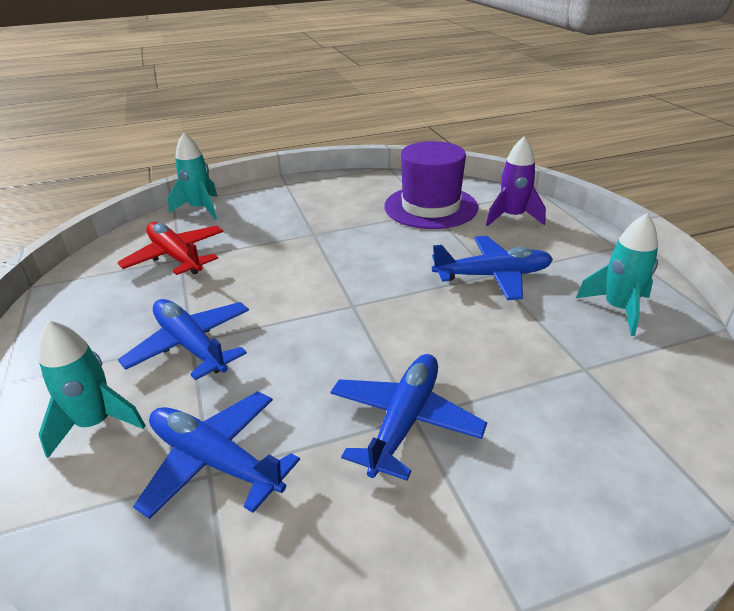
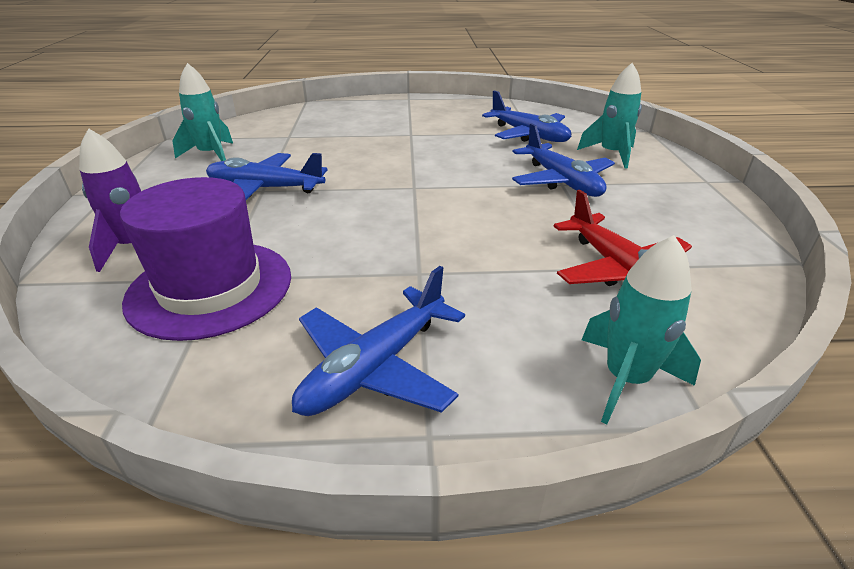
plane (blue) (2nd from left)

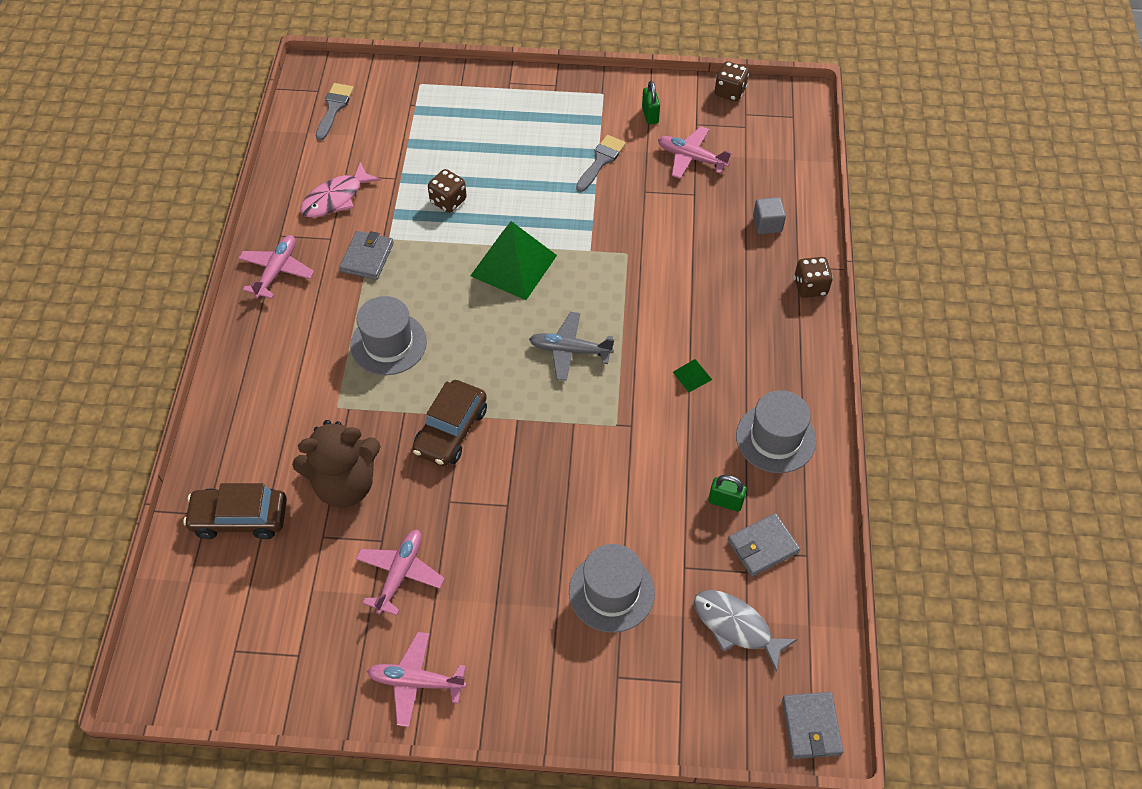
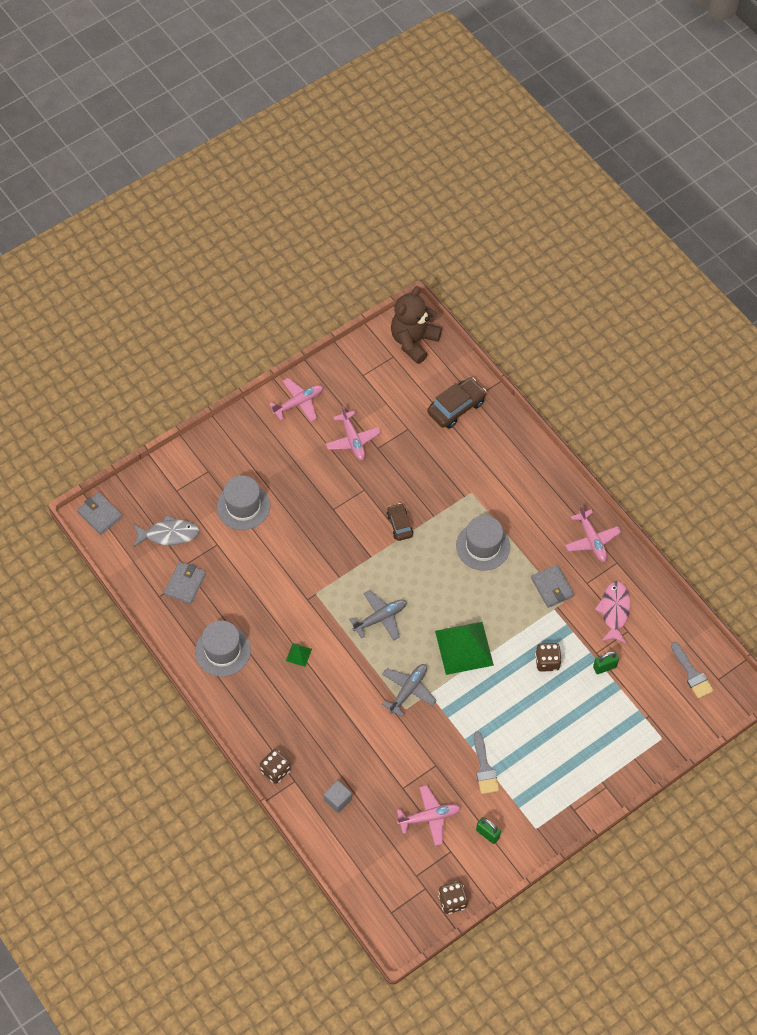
plane (ash-grey) (2nd from left); toy car (russet) (1st from left); teddy (russet); lock (emerald) (2nd from left)

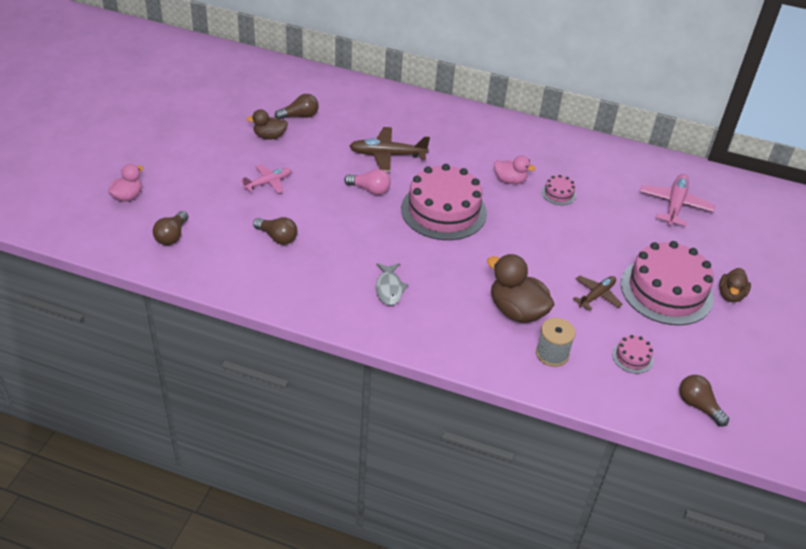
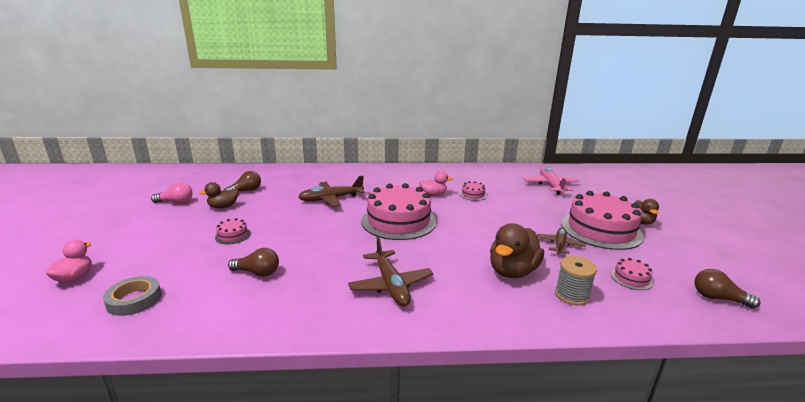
tape (ash-grey); bulb (pink); layer cake (pink) (1st from left); plane (russet) (2nd from left); toy duck (russet) (2nd from left)

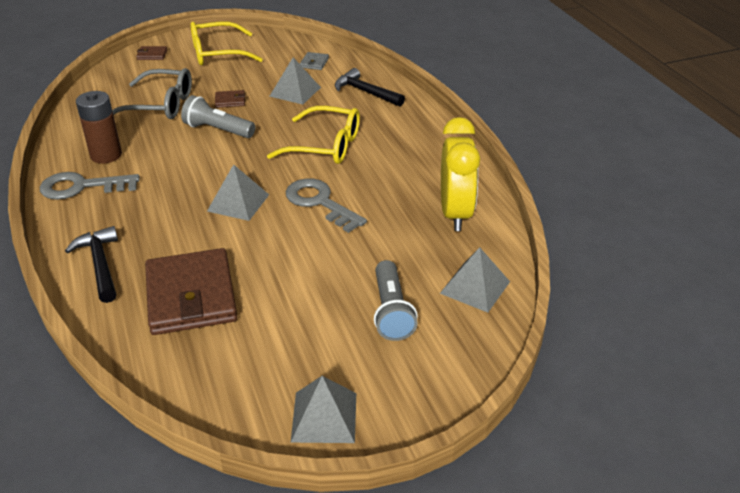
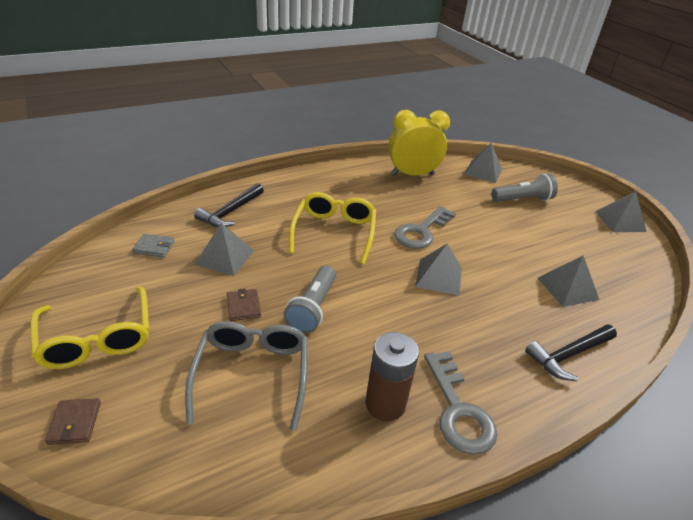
pyramid (ash-grey) (4th from left)

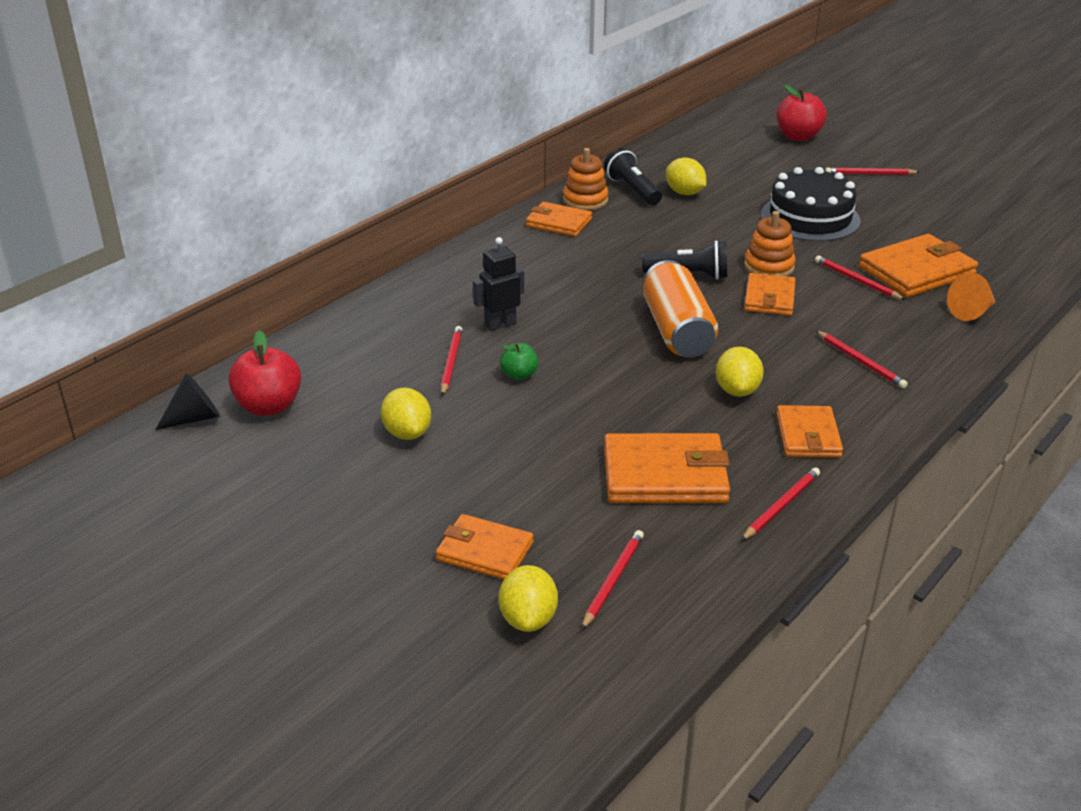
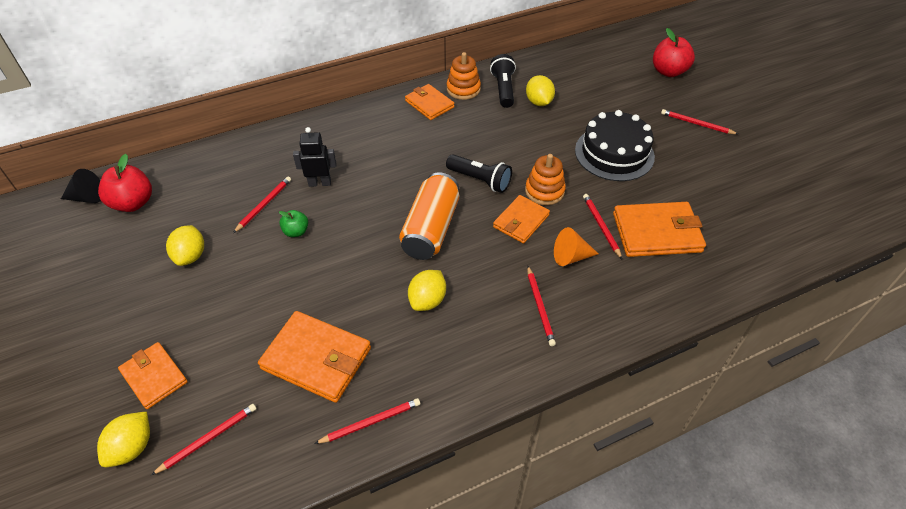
solid cone (bright orange); billfold (bright orange) (5th from left in the first image)

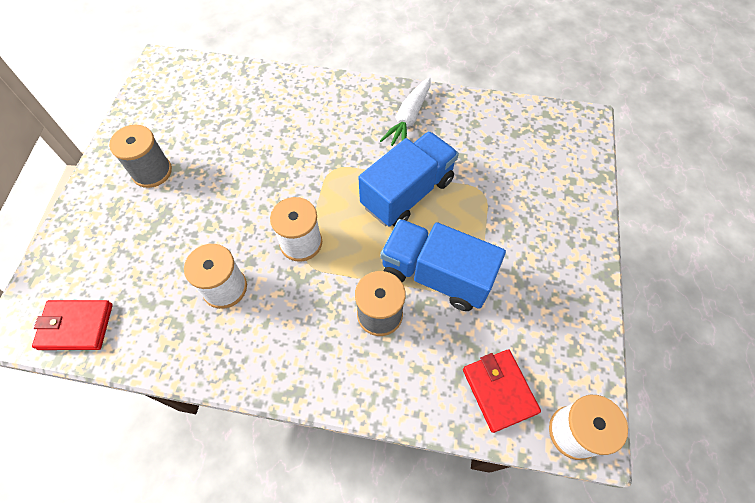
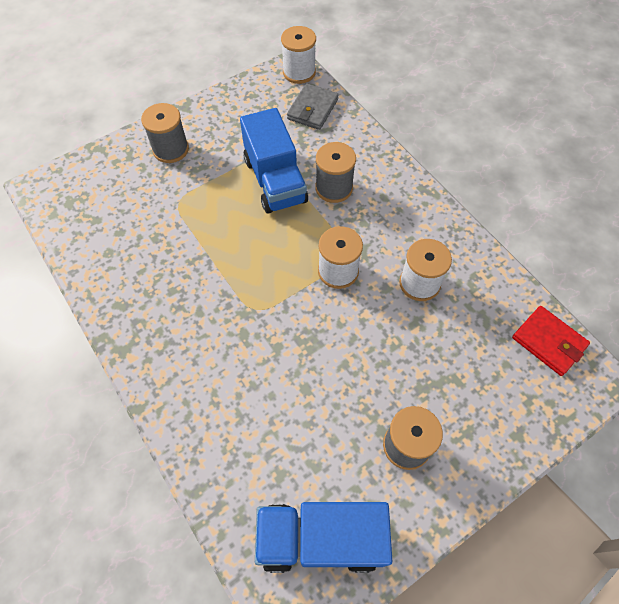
reel of thread (ash-grey) (1st from left); toy truck (blue) (2nd from left); billfold (ash-grey); carrot (white)

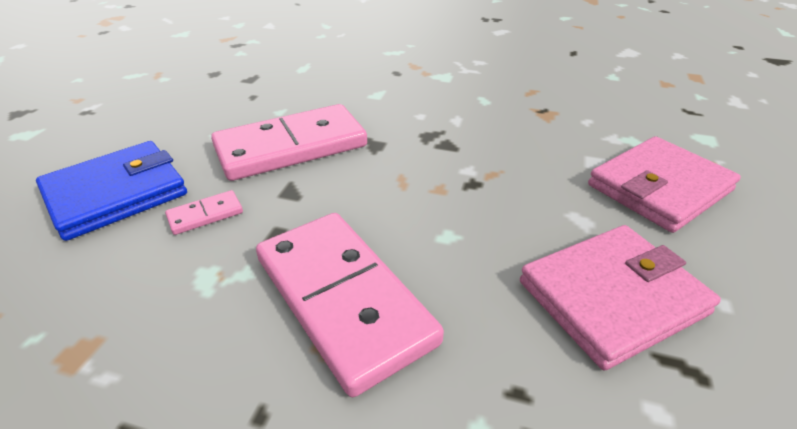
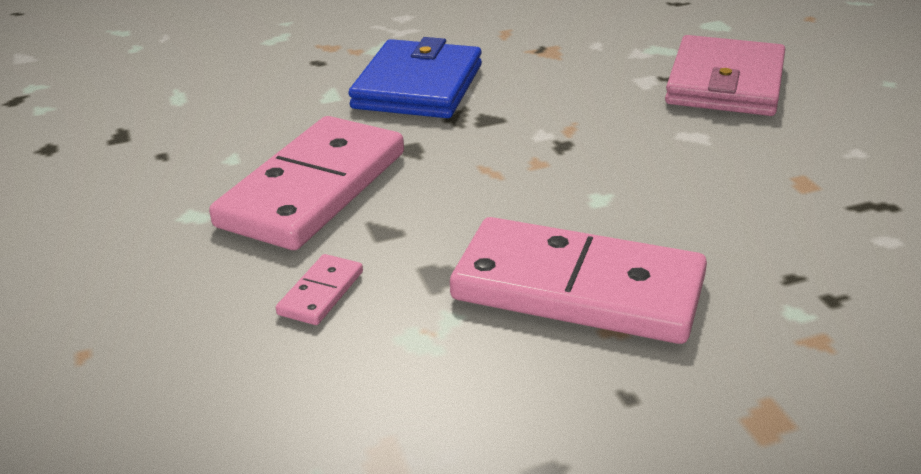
billfold (blue); billfold (pink) (1st from left in the first image)

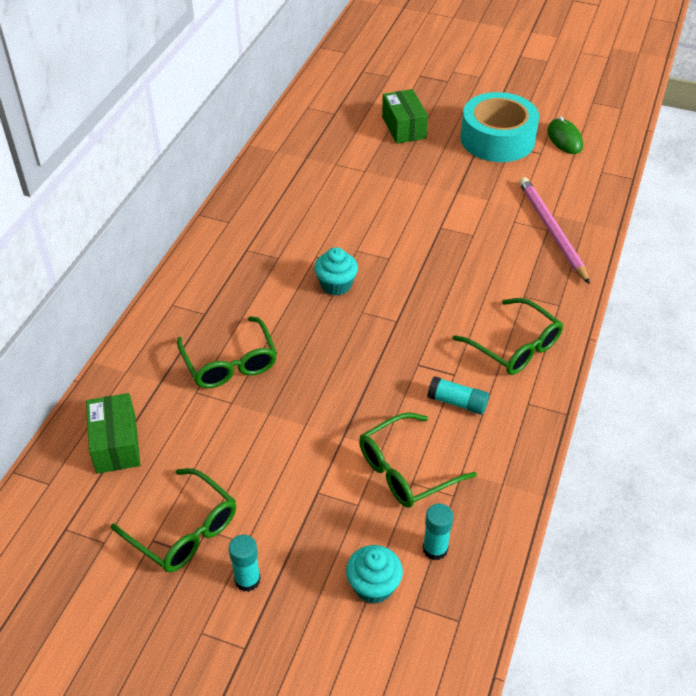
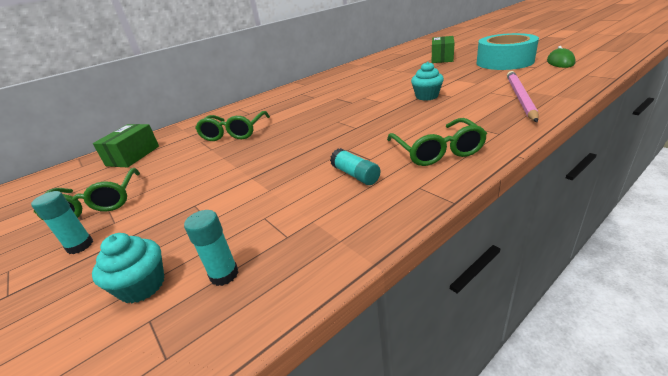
muffin (teal) (2nd from left); glasses (emerald) (3rd from left in the first image)

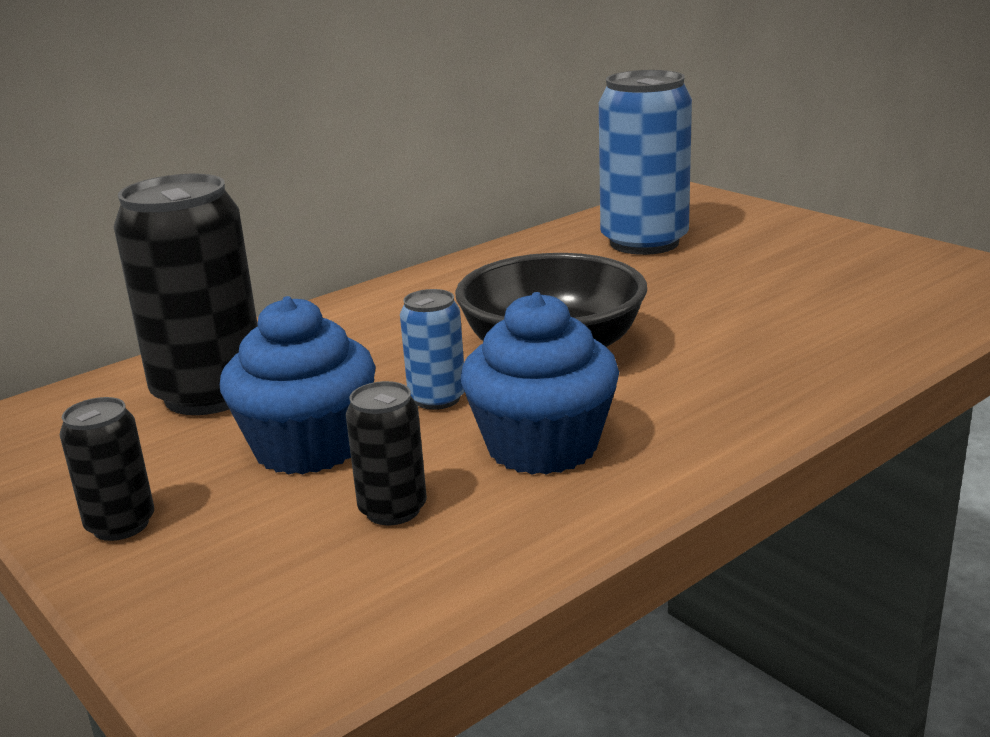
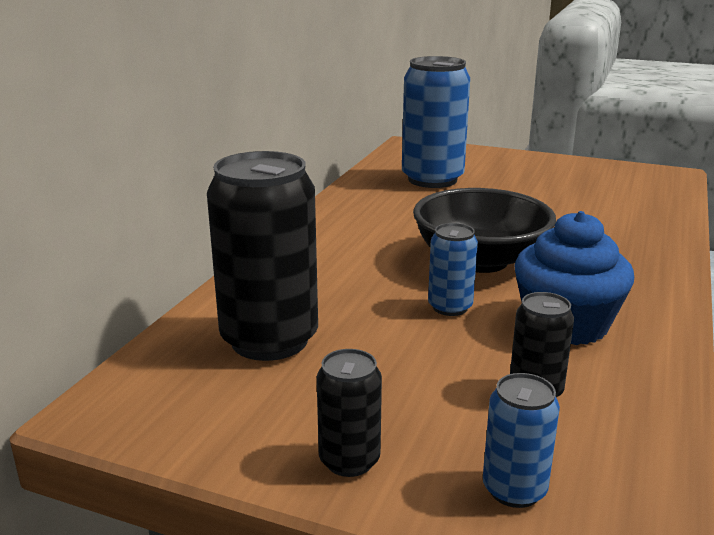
tin (blue) (3rd from left); muffin (blue) (1st from left in the first image)

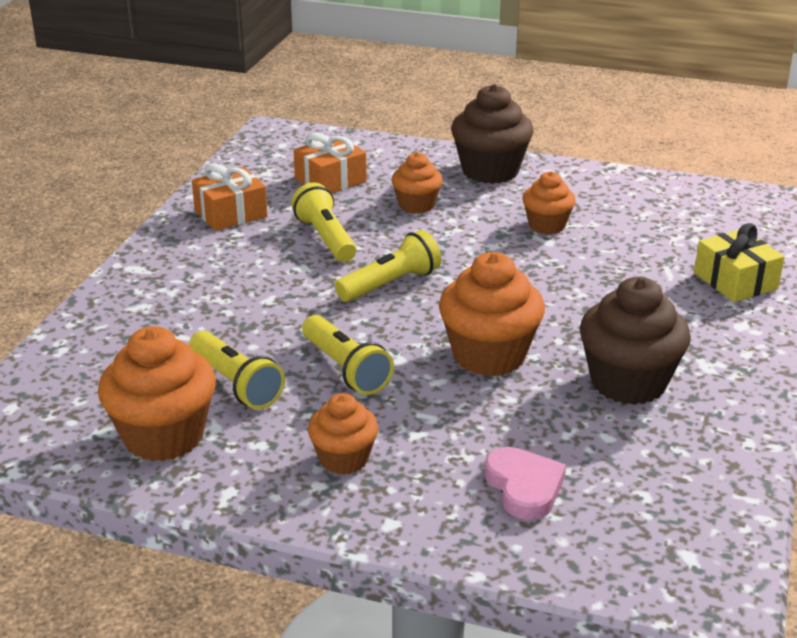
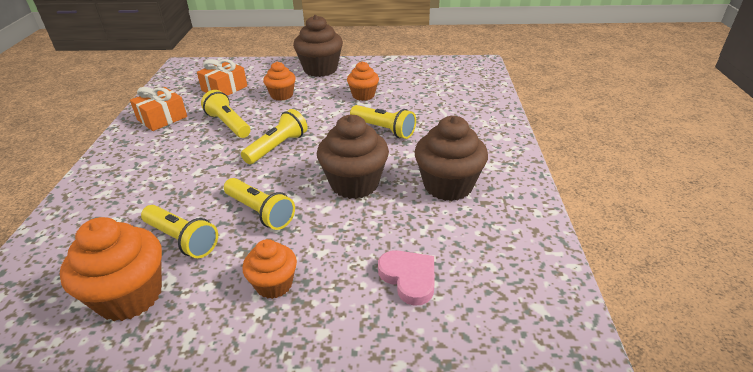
muffin (russet) (2nd from left); flashlight (bright yellow) (5th from left); present (bright yellow)

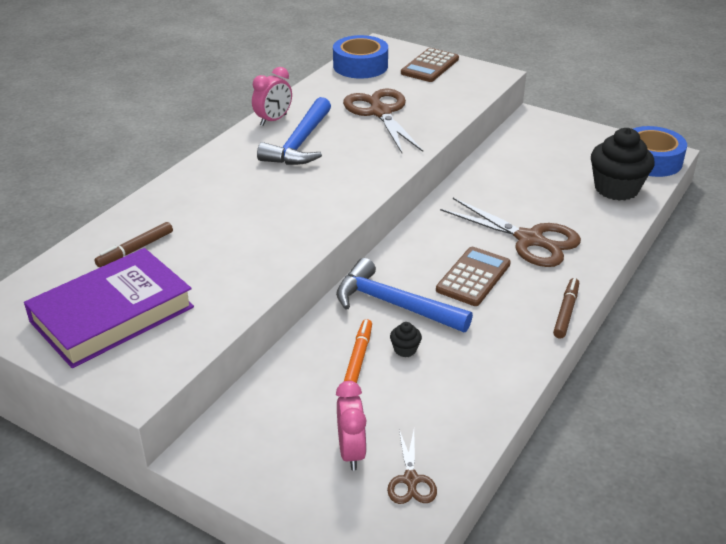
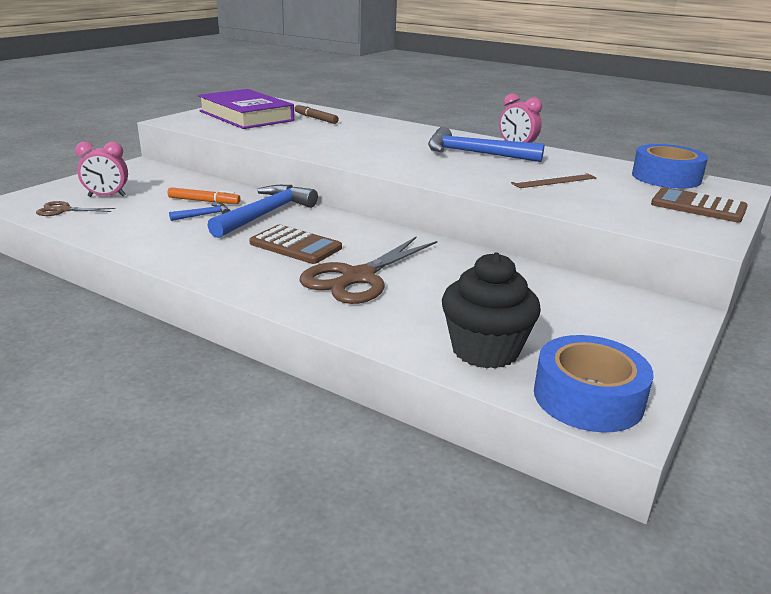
carpenter's hammer (blue) (1st from left); ruler (russet); marker (russet) (2nd from left in the first image)

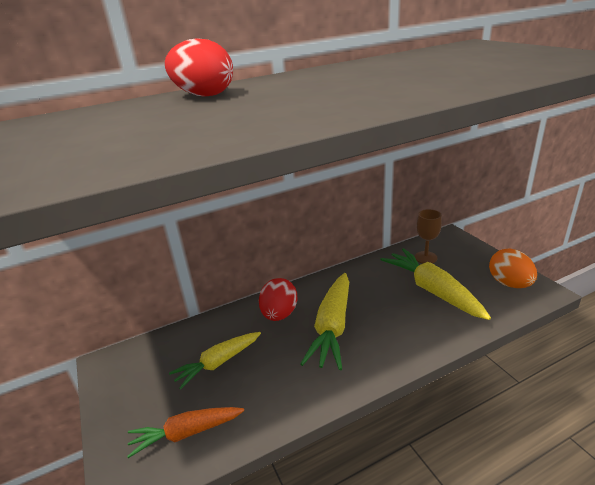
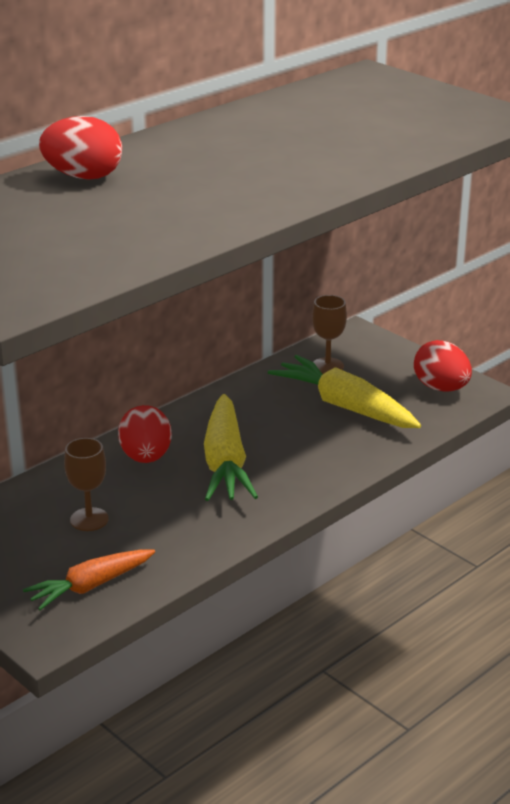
chalice (russet) (1st from left); toy egg (red) (3rd from left)

